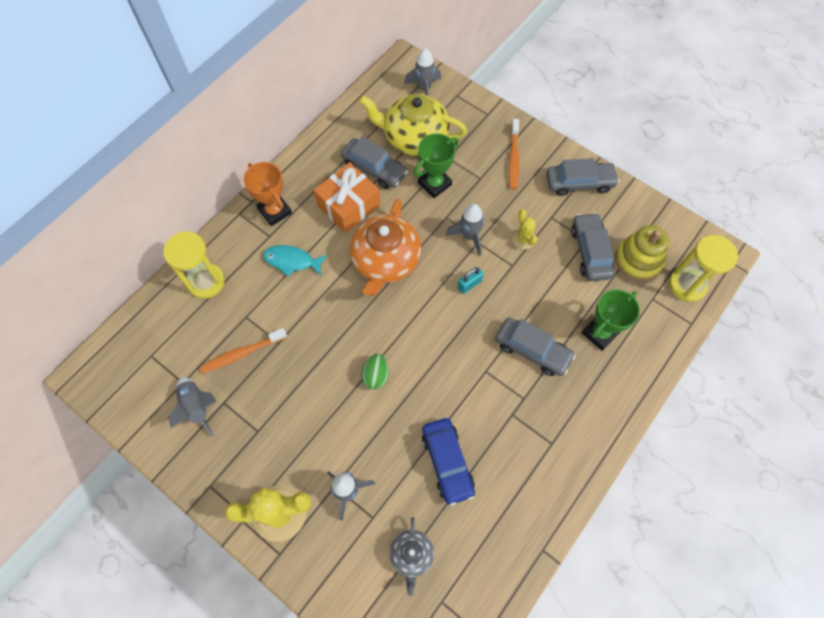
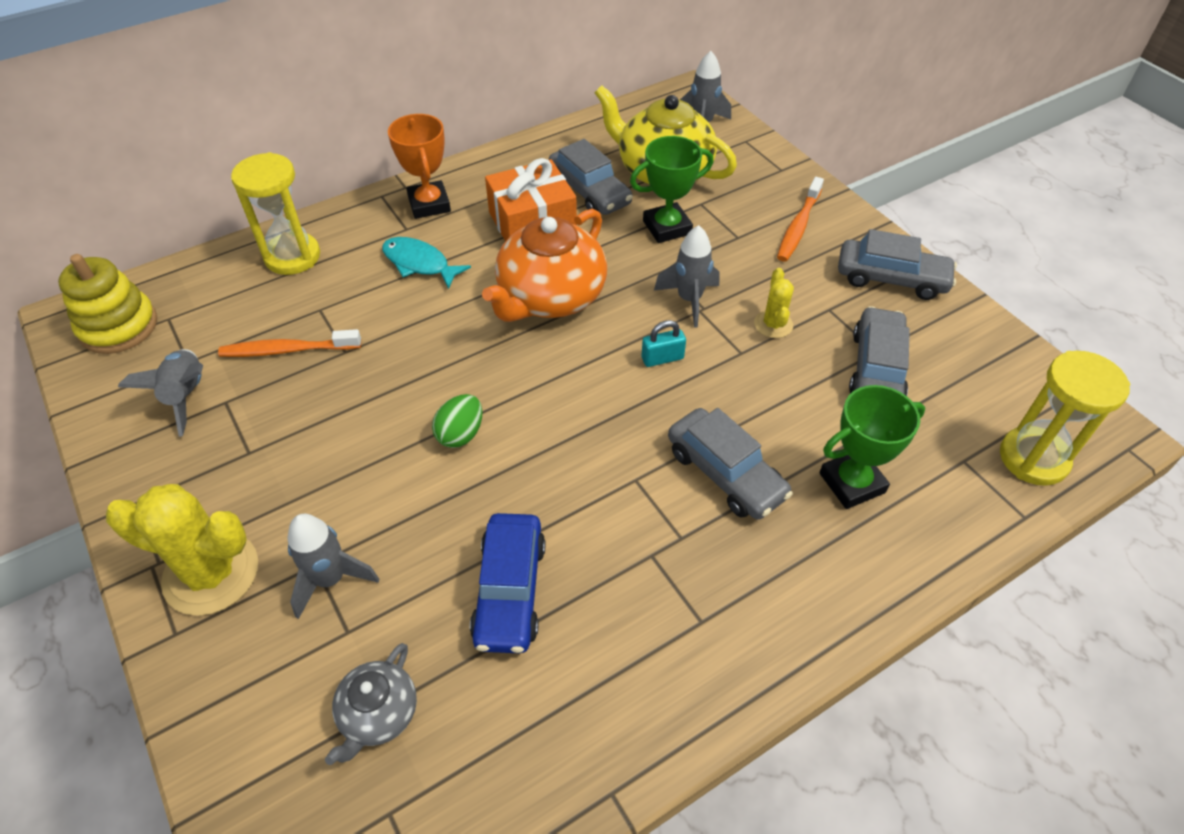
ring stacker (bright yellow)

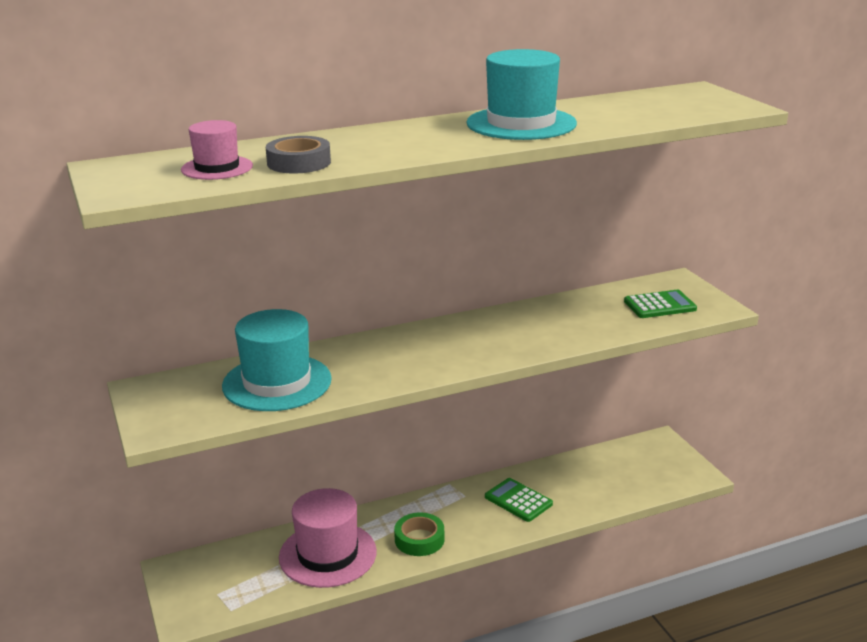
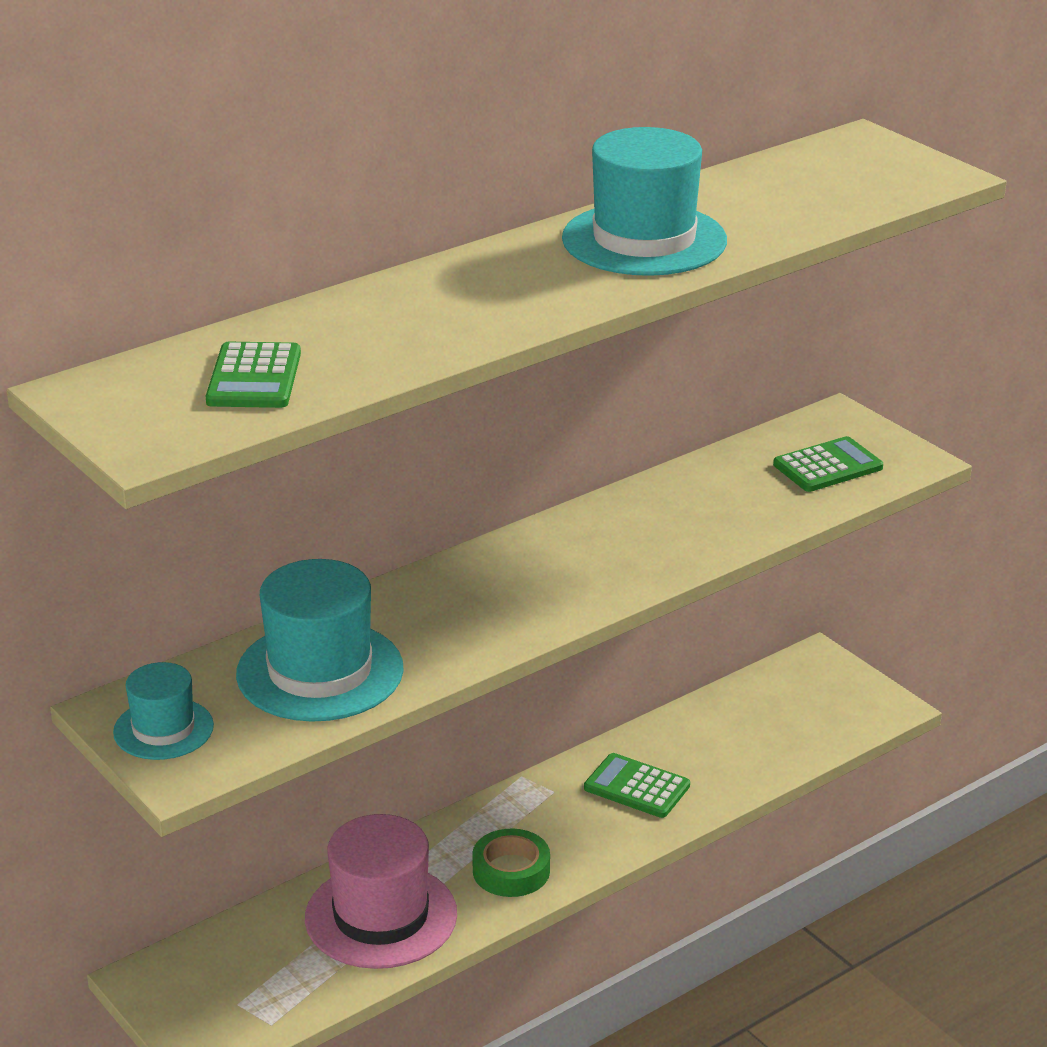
hat (teal) (1st from left); calculator (emerald) (1st from left); tape (ash-grey)

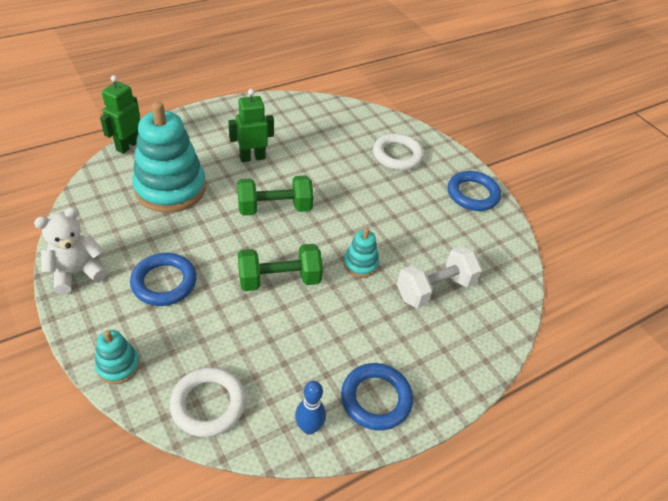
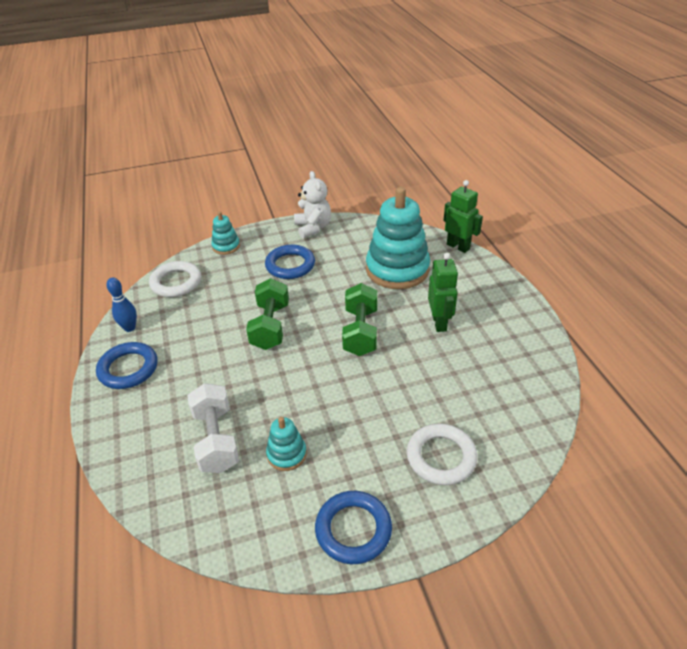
ring stacker (teal) (2nd from left)

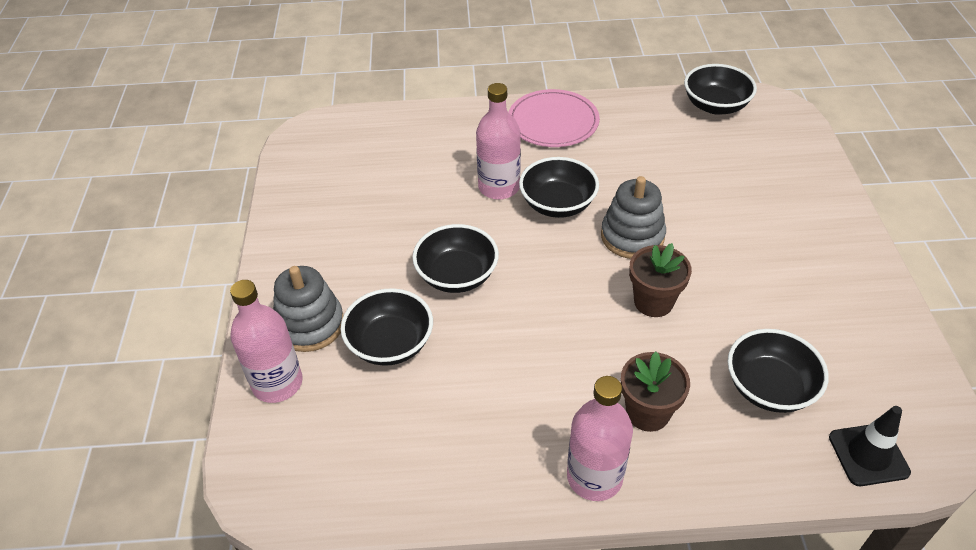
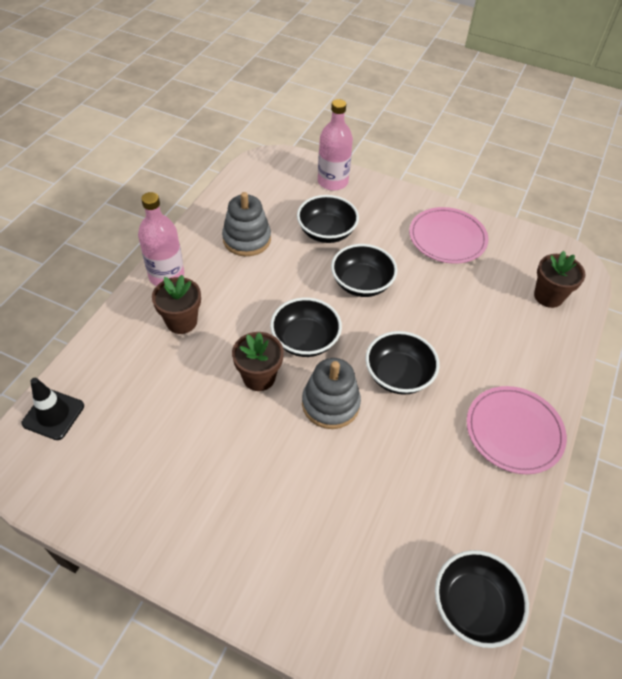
ring stacker (ash-grey) (1st from left); bowl (black) (1st from left); flat dish (pink) (1st from left); plant pot (russet) (3rd from left); flask (pink) (2nd from left in the first image)

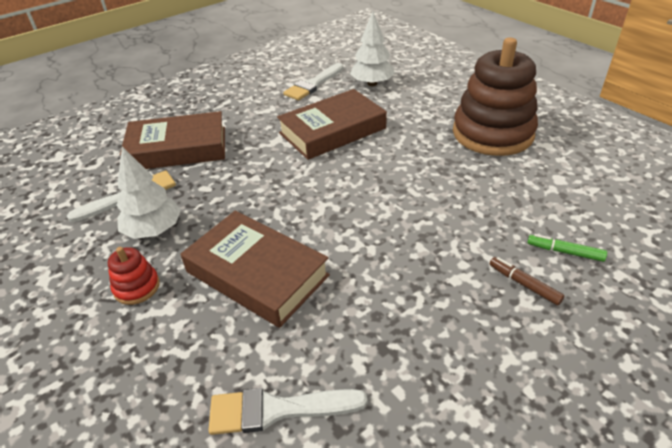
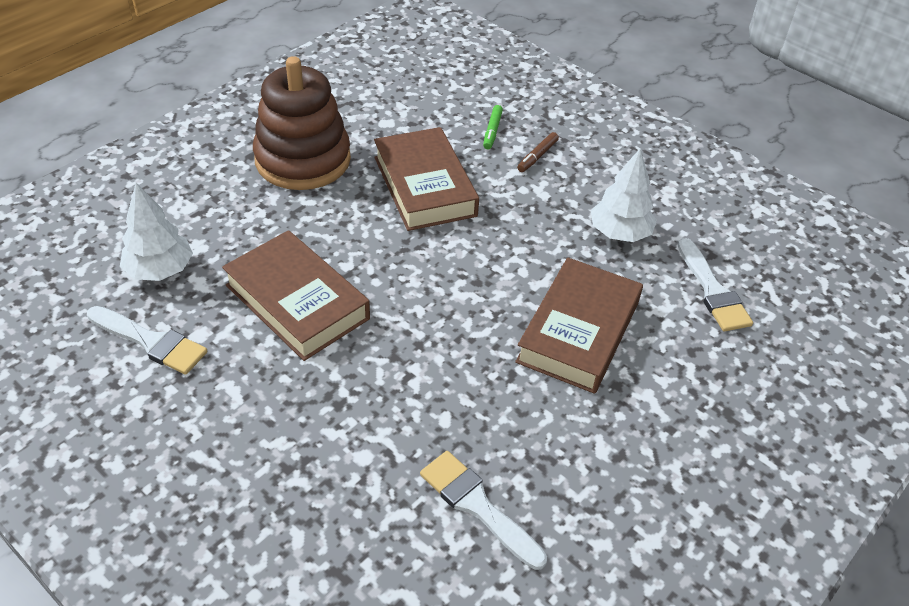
hardback (russet) (2nd from left); fir tree (white) (2nd from left); ring stacker (red)

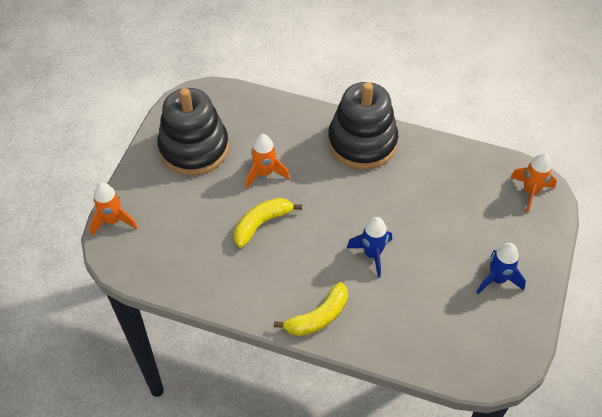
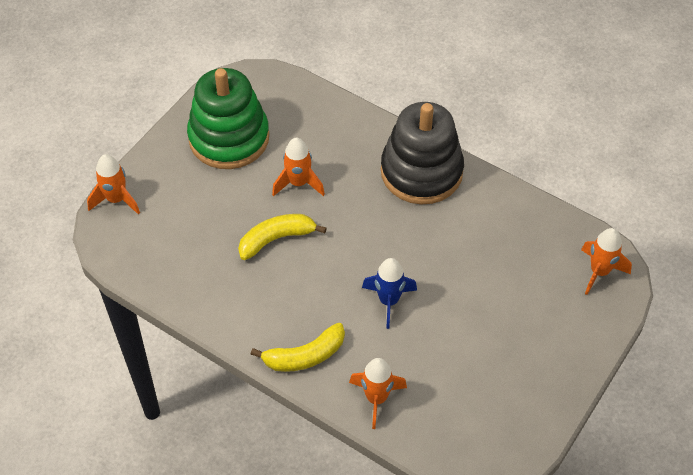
ring stacker (emerald); spaceship (bright orange) (3rd from left); spaceship (blue) (2nd from left in the first image)

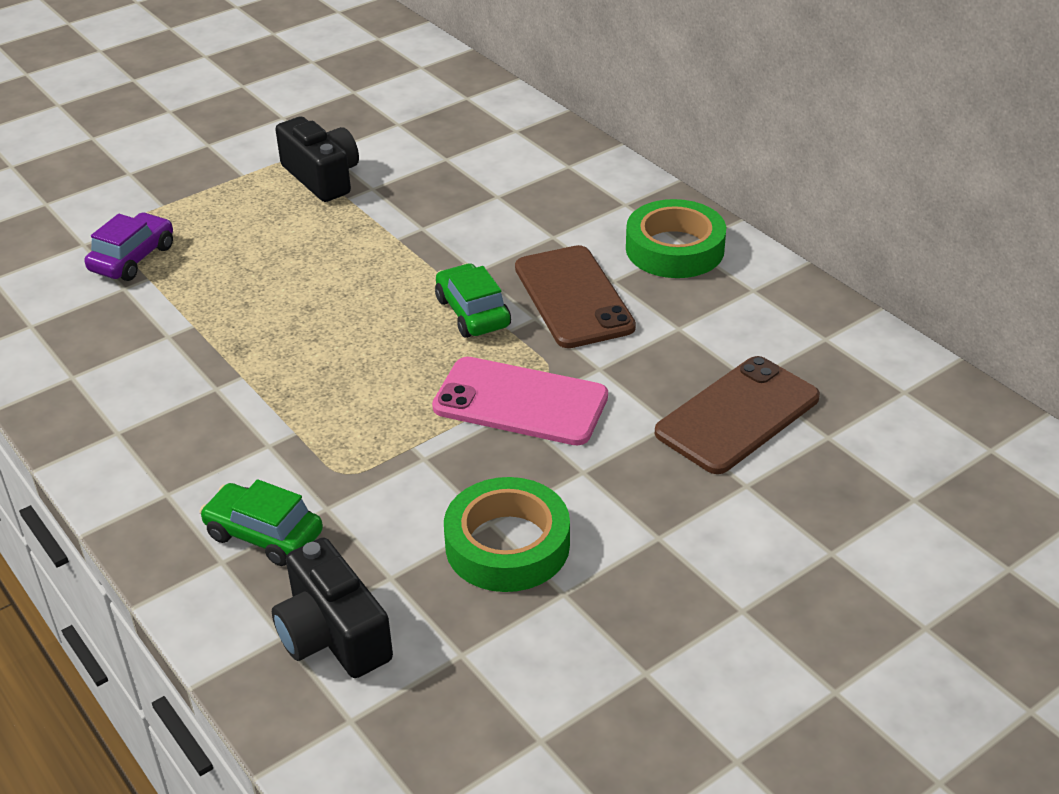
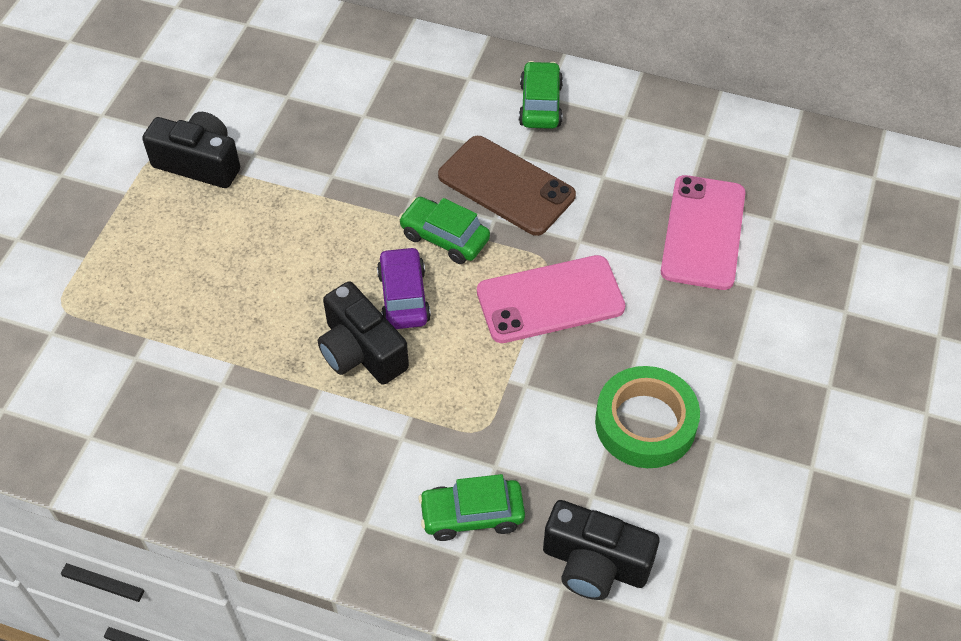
compact camera (black) (2nd from left); toy car (purple); toy car (emerald) (3rd from left); smartphone (pink) (2nd from left)

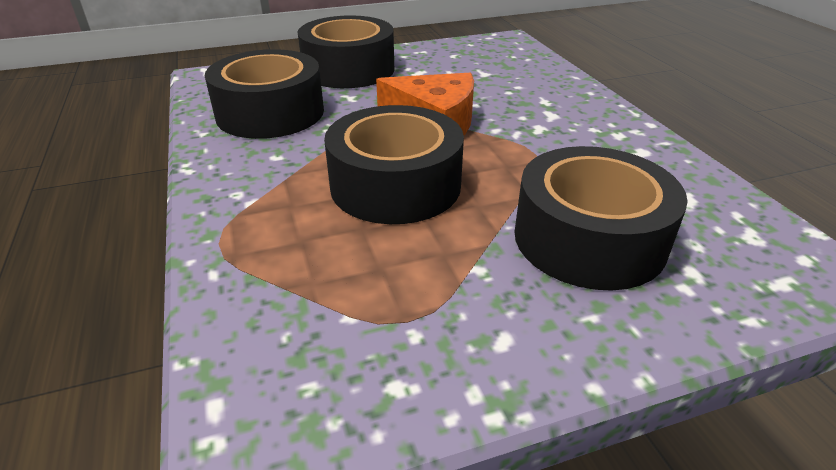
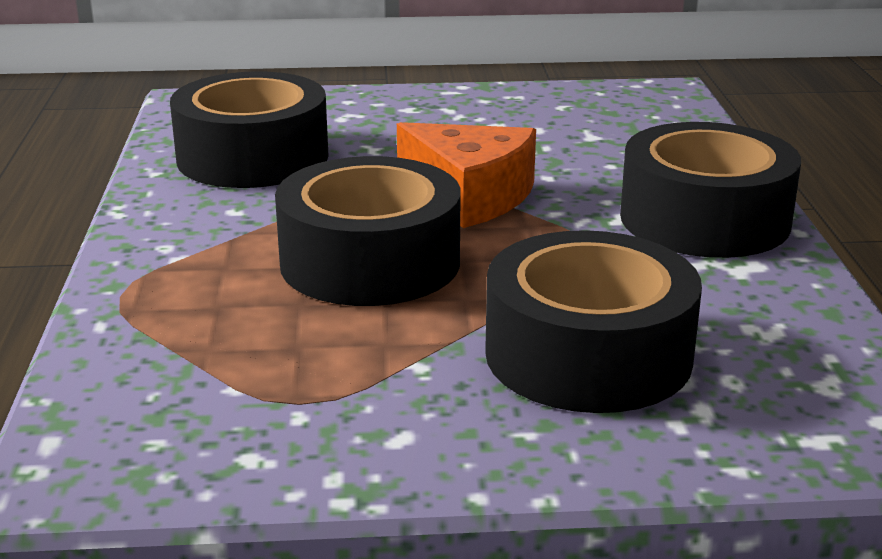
tape (black) (4th from left)

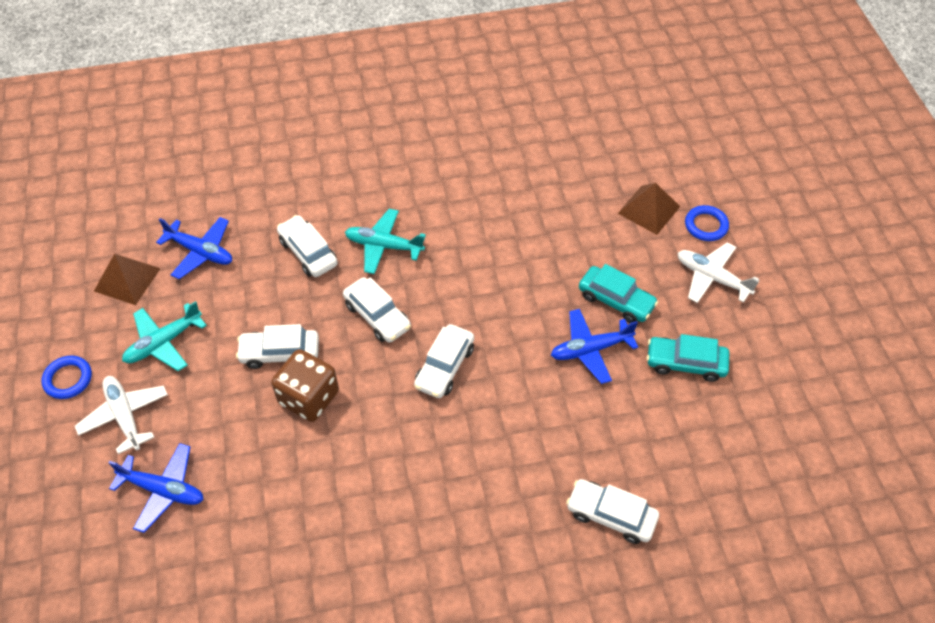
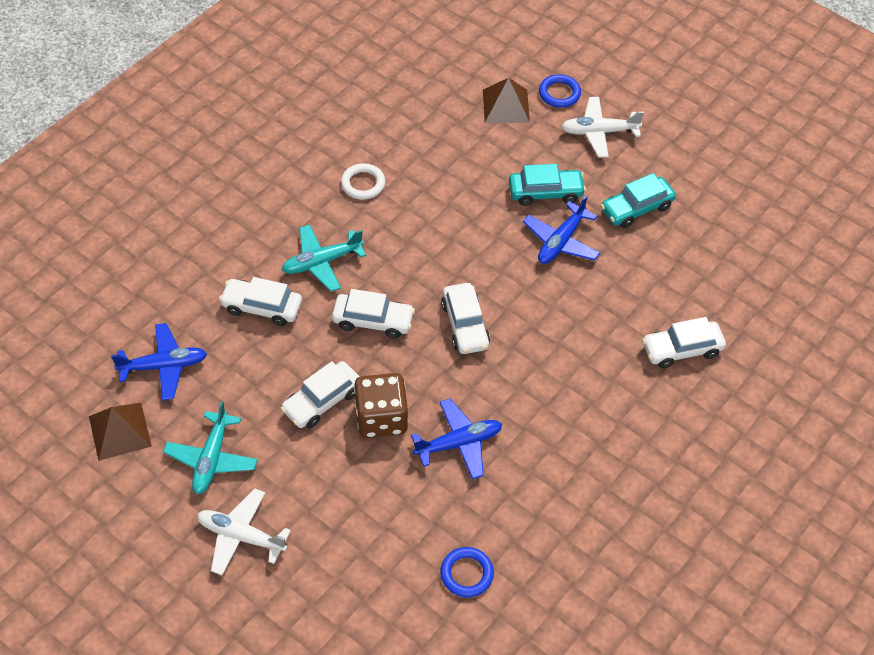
ring (white); plane (blue) (2nd from left); ring (blue) (1st from left)

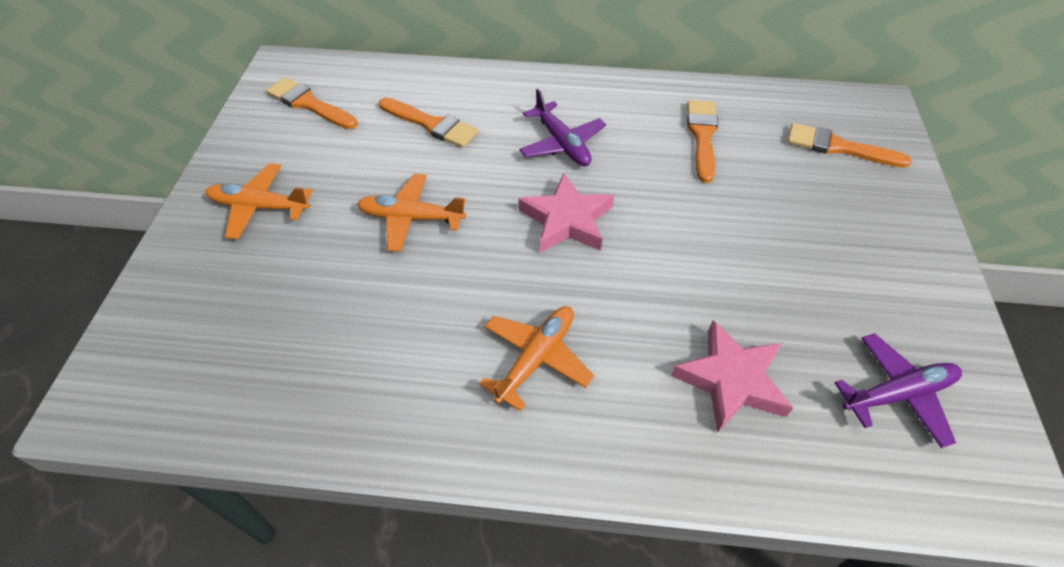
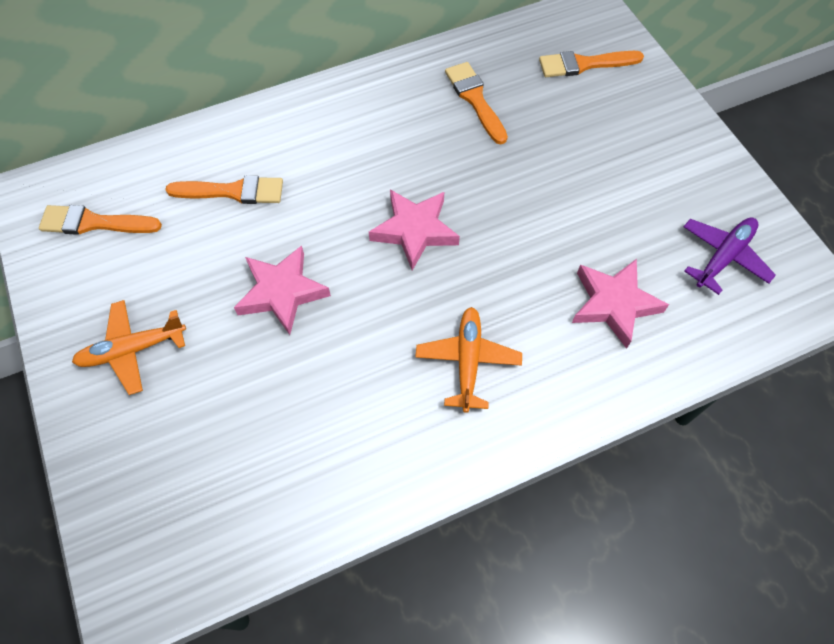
star shape (pink) (1st from left); plane (purple) (1st from left in the first image)

